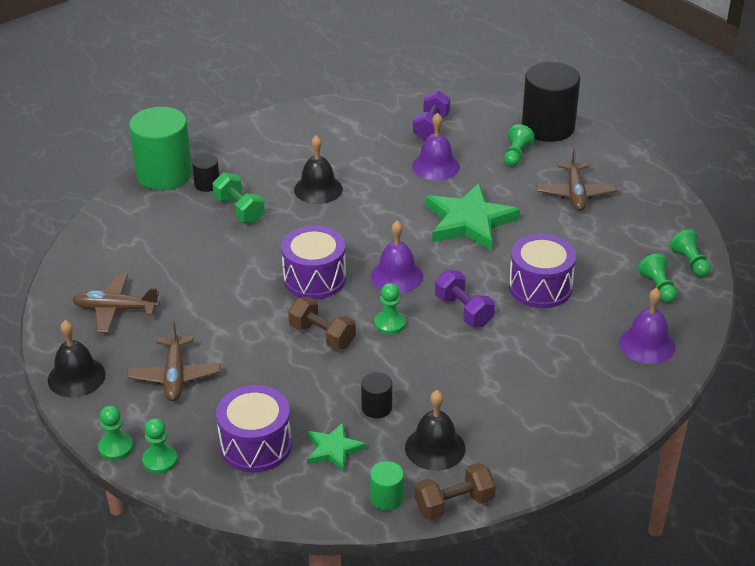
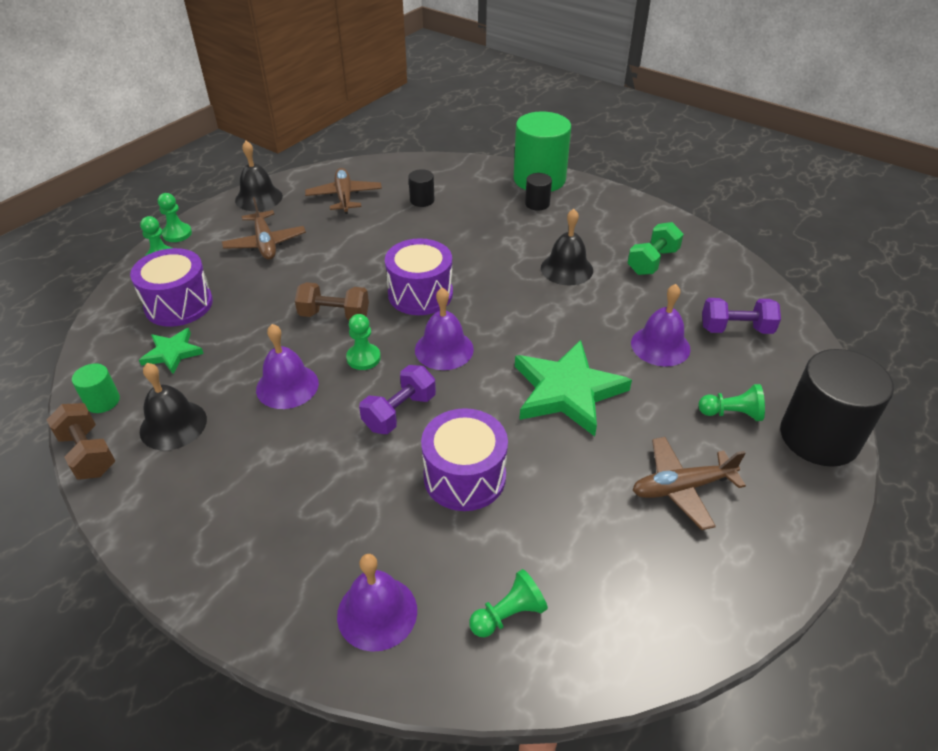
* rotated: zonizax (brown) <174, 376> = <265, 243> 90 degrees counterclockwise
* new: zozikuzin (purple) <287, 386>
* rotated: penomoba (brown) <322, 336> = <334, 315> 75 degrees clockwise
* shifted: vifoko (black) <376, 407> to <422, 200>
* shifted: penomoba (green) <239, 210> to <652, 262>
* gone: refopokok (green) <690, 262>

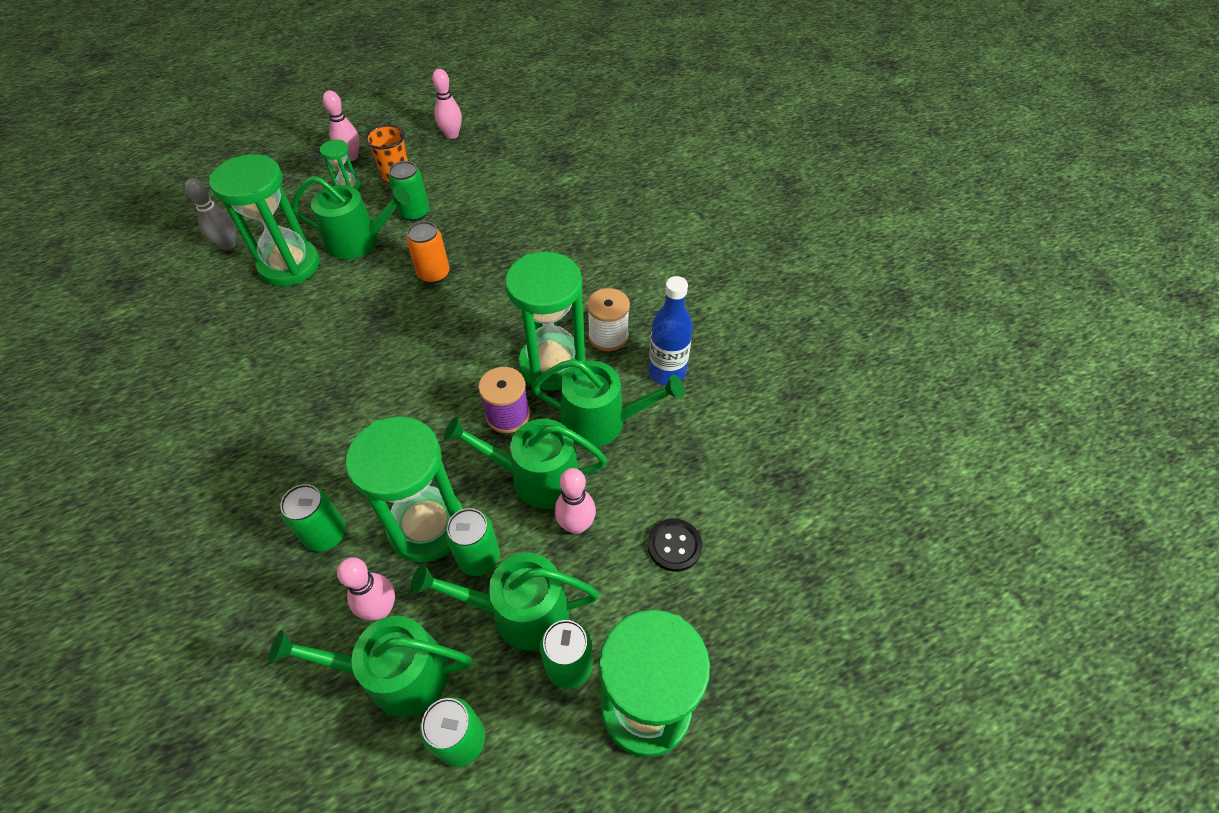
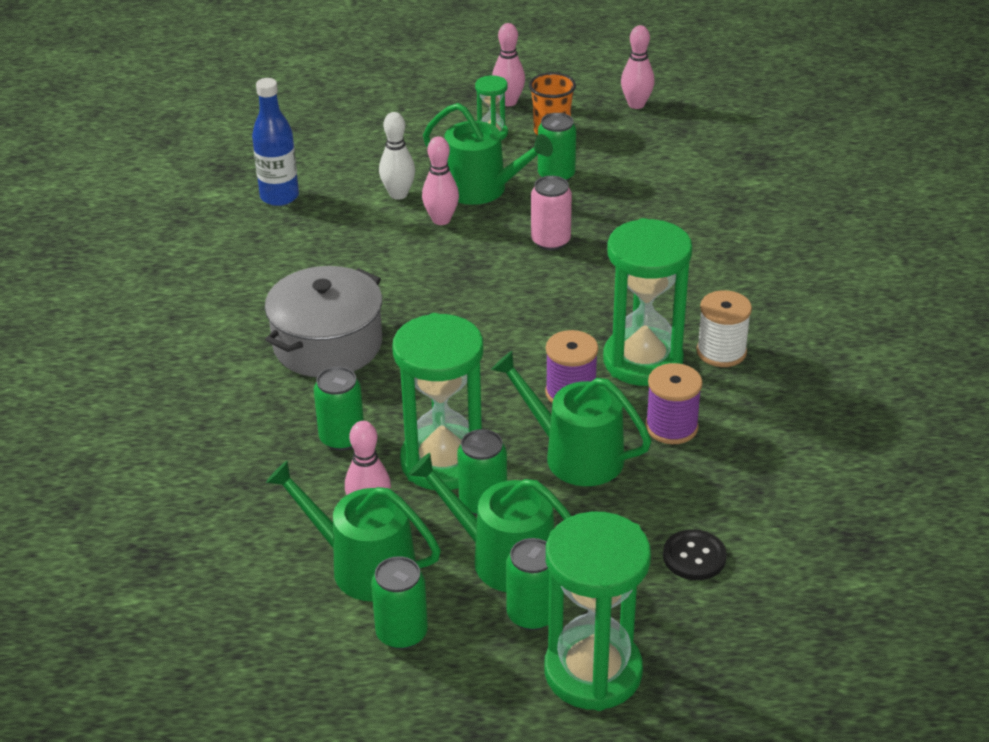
* shifted: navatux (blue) <667, 372> to <279, 197>
* new: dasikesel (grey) <327, 344>
* swapped: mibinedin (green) <290, 265> to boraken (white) <398, 194>
* shifted: boraken (pink) <576, 525> to <441, 220>
* repainted: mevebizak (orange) <434, 274> to mevebizak (pink) <550, 241>
* swapped: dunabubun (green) <601, 421> to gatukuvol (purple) <671, 427>
* gone: boraken (grey) <228, 245>

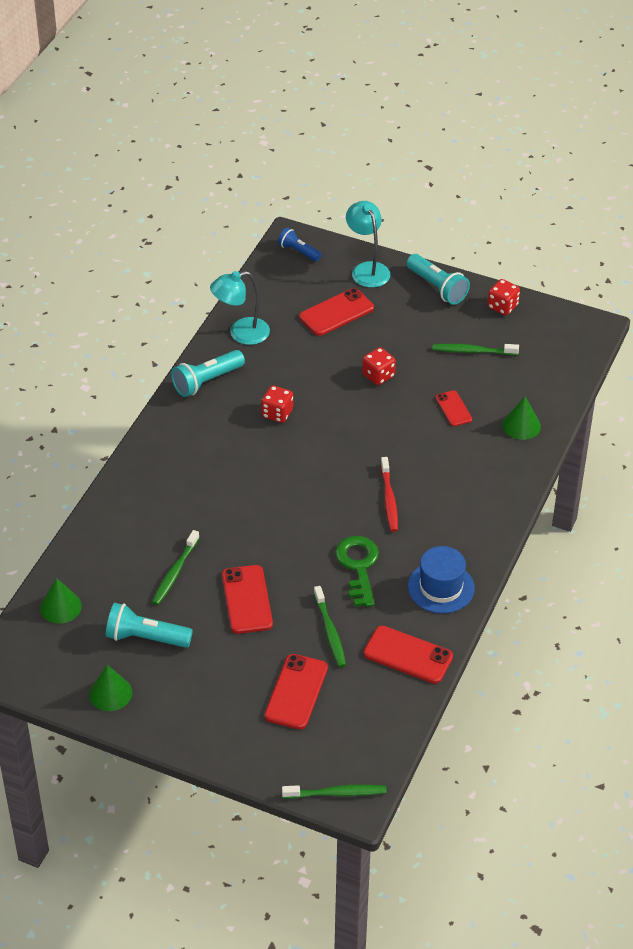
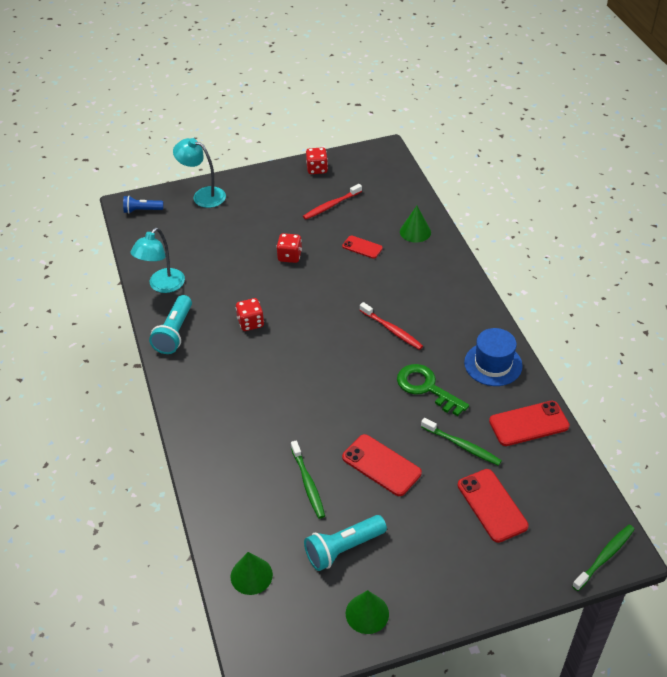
* repainted: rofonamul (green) <473, 351> to rofonamul (red) <331, 205>
* gone: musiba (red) <336, 313>
* gone: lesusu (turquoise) <437, 287>

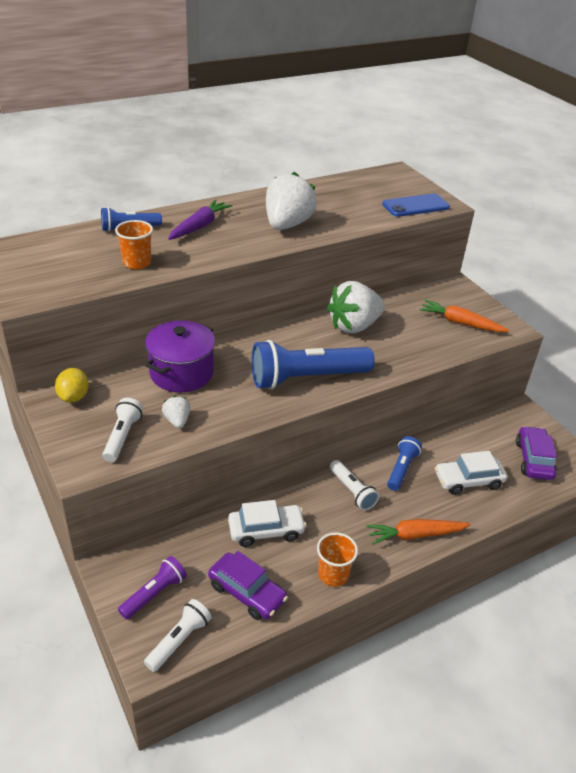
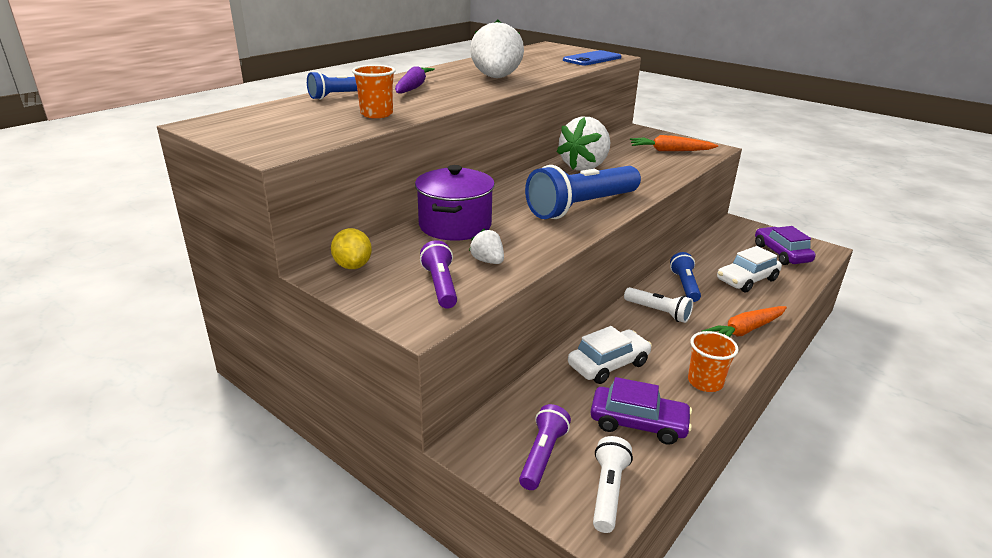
* repainted: lesusu (white) <122, 436> to lesusu (purple) <440, 285>

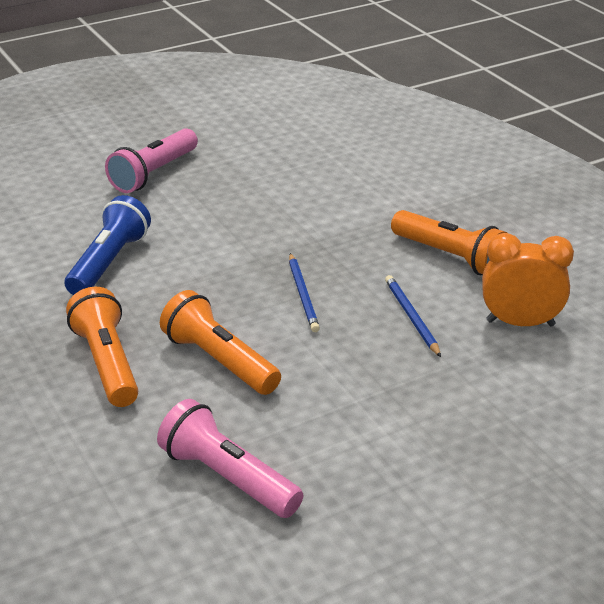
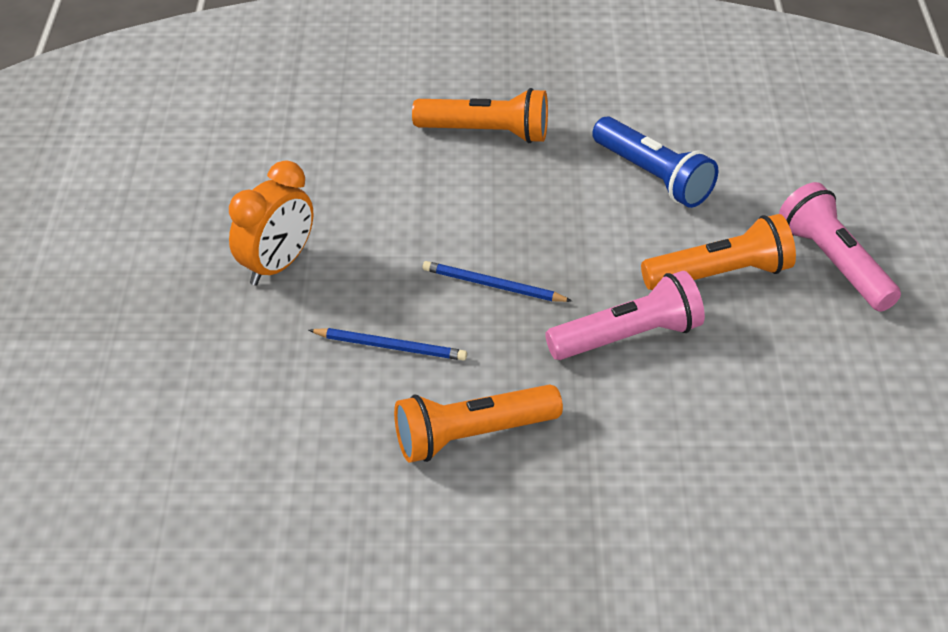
* shifted: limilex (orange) <520, 323> to <277, 266>
* shifted: lesusu (pink) <228, 478> to <628, 337>
* shifted: lesusu (orange) <219, 361> to <720, 274>

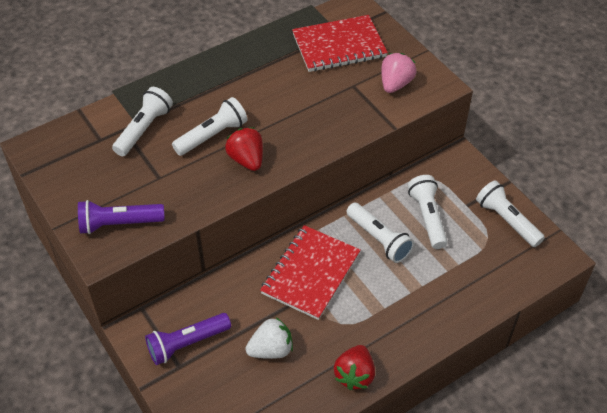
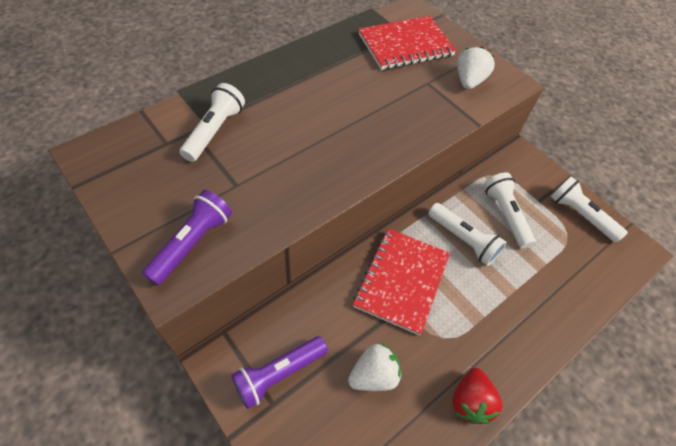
* rotated: lesusu (purple) <119, 224> = <192, 243> 135 degrees clockwise
* repainted: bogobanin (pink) <395, 84> to bogobanin (white) <469, 81>
* gone: lesusu (white) <212, 135>
* gone: bogobanin (red) <247, 160>

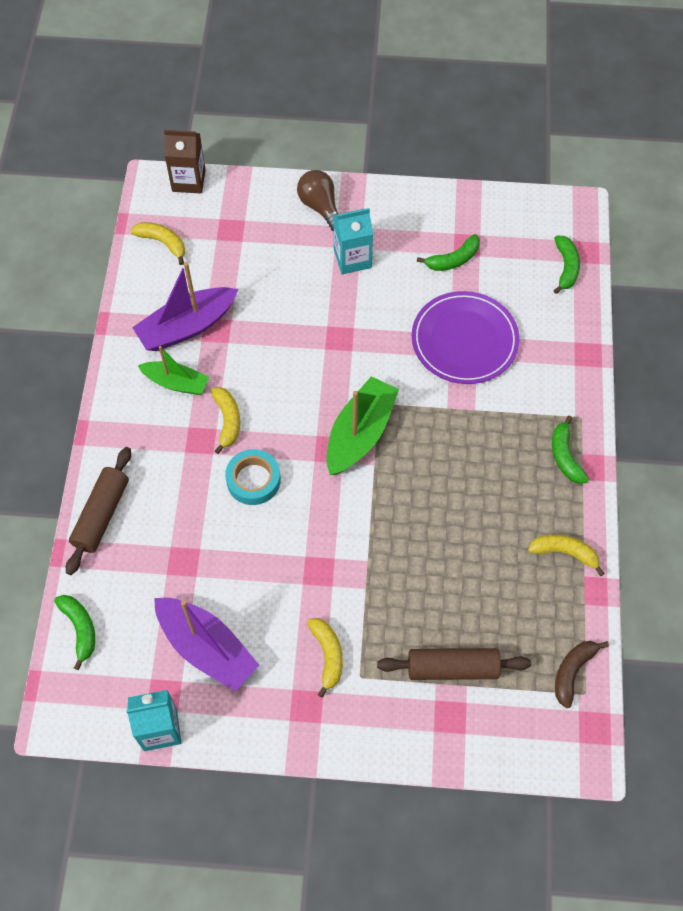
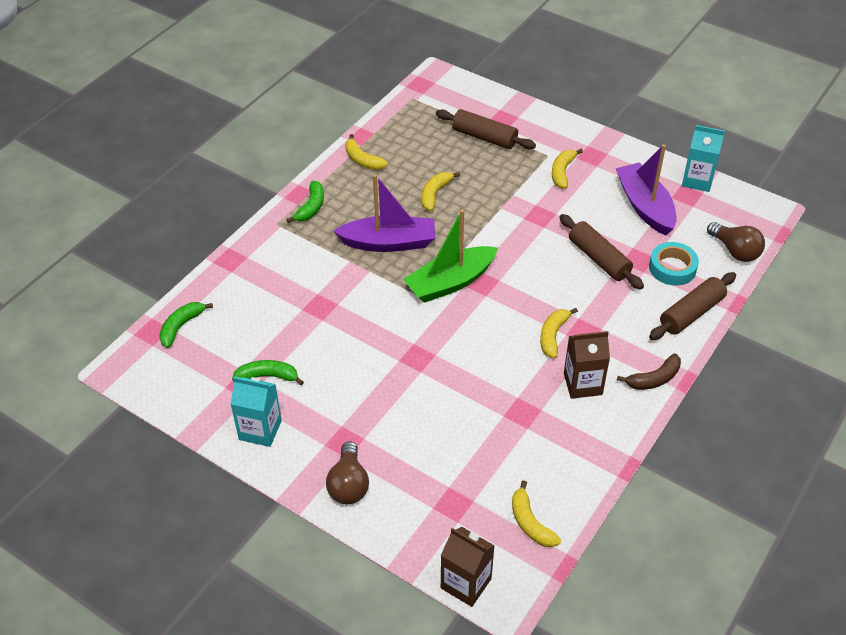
* shifted: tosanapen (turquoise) <352, 259> to <260, 430>
* shifted: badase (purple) <187, 327> to <388, 243>
* new: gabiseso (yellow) <435, 194>
* new: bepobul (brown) <599, 259>
* swapped: badase (green) <176, 383> to tosanapen (brown) <582, 384>
* shifted: gabiseso (brown) <572, 672> to <654, 379>
* shifted: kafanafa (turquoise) <253, 480> to <672, 268>
* swapped: gabiseso (green) <80, 629> to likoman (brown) <735, 251>
* gone: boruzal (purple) <464, 340>

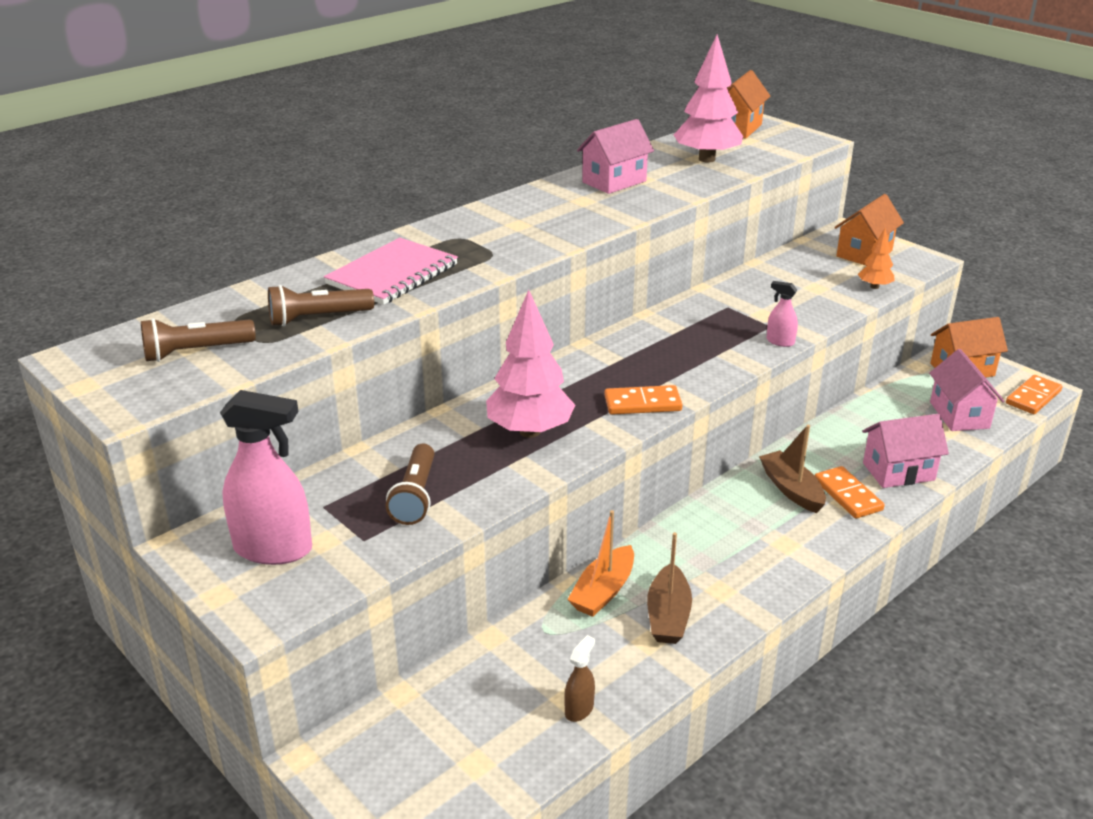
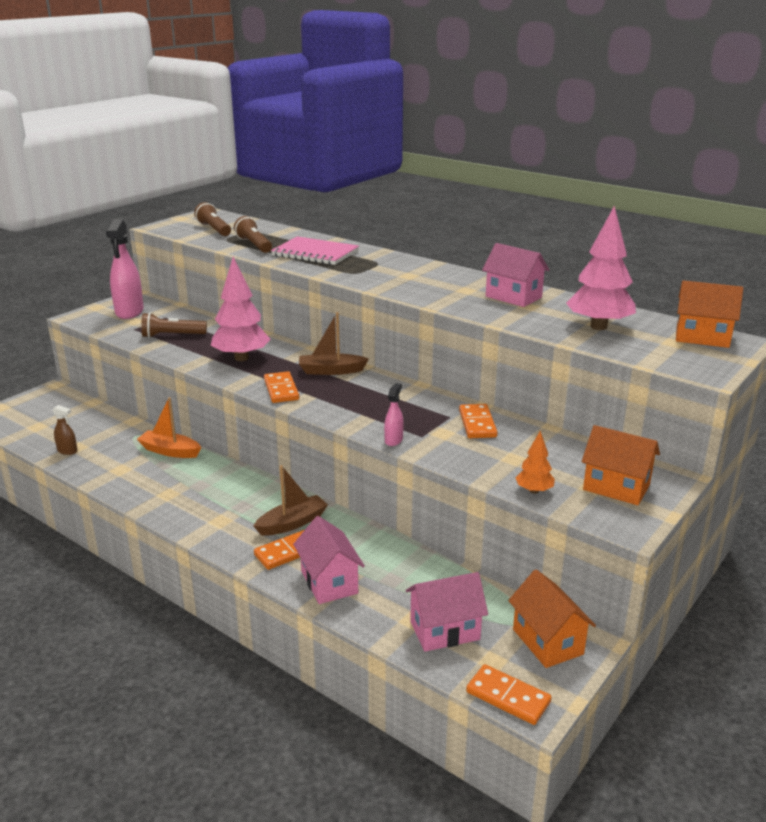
* shifted: badase (brown) <668, 615> to <331, 371>
* new: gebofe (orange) <477, 424>

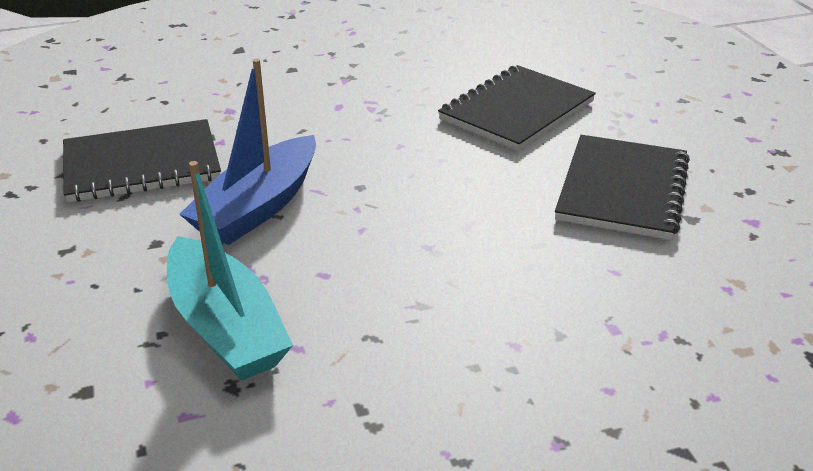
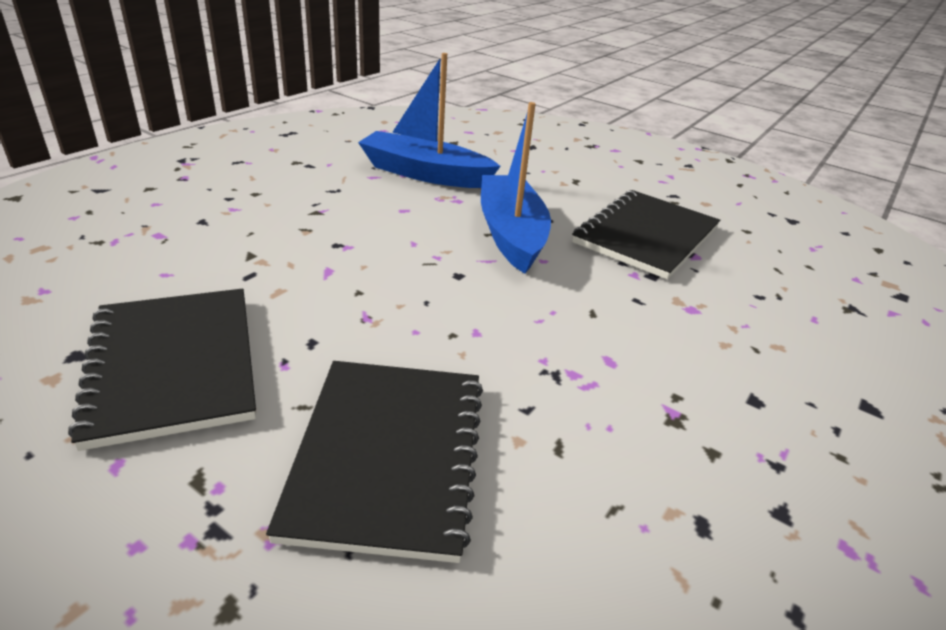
* repainted: badase (turquoise) <226, 327> to badase (blue) <425, 174>

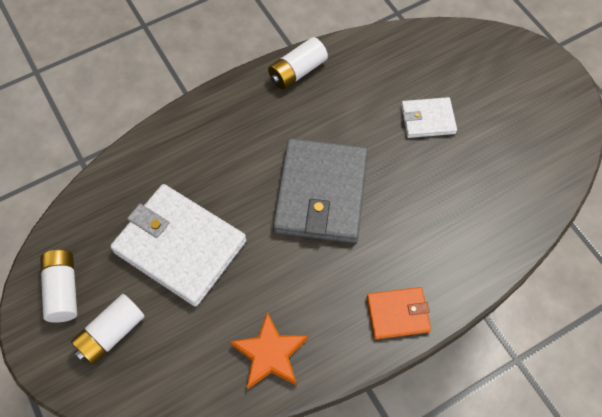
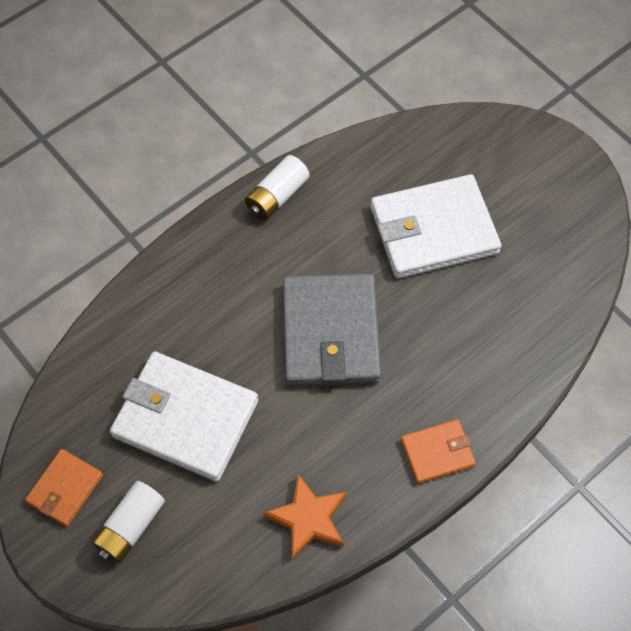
* swapped: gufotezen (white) <63, 290> to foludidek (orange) <65, 489>
* scaled: foludidek (white) <428, 119> = <433, 230> x1.95

